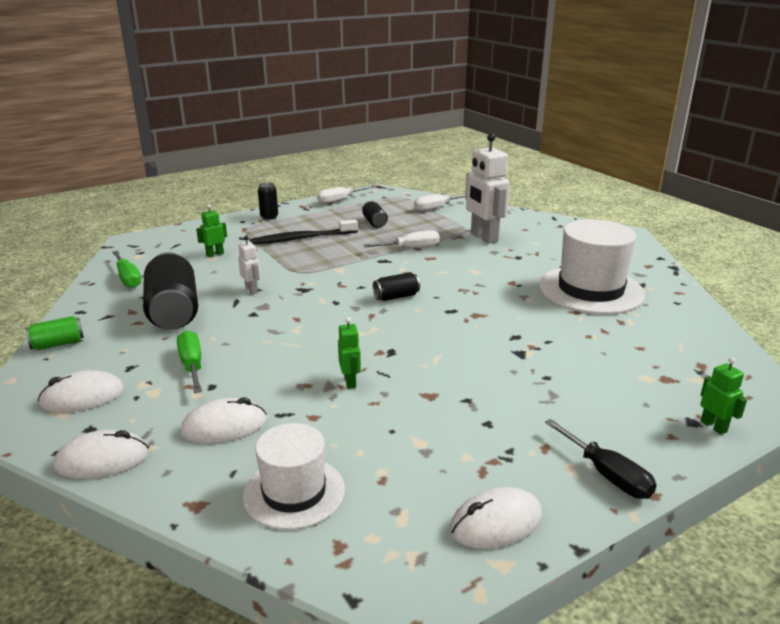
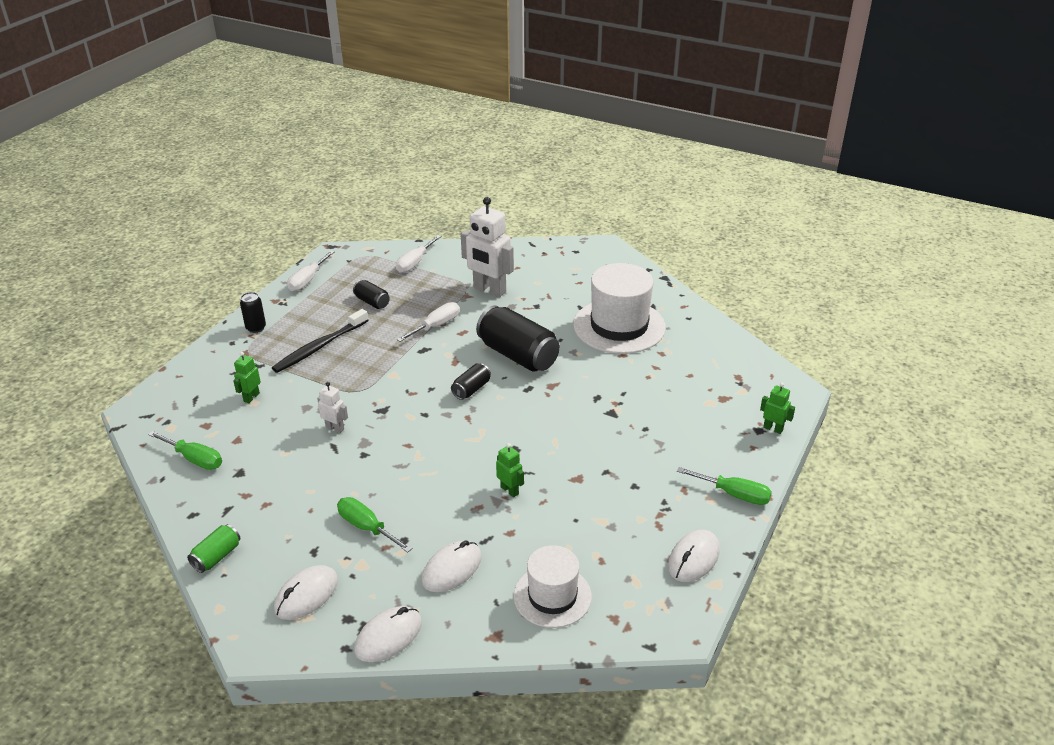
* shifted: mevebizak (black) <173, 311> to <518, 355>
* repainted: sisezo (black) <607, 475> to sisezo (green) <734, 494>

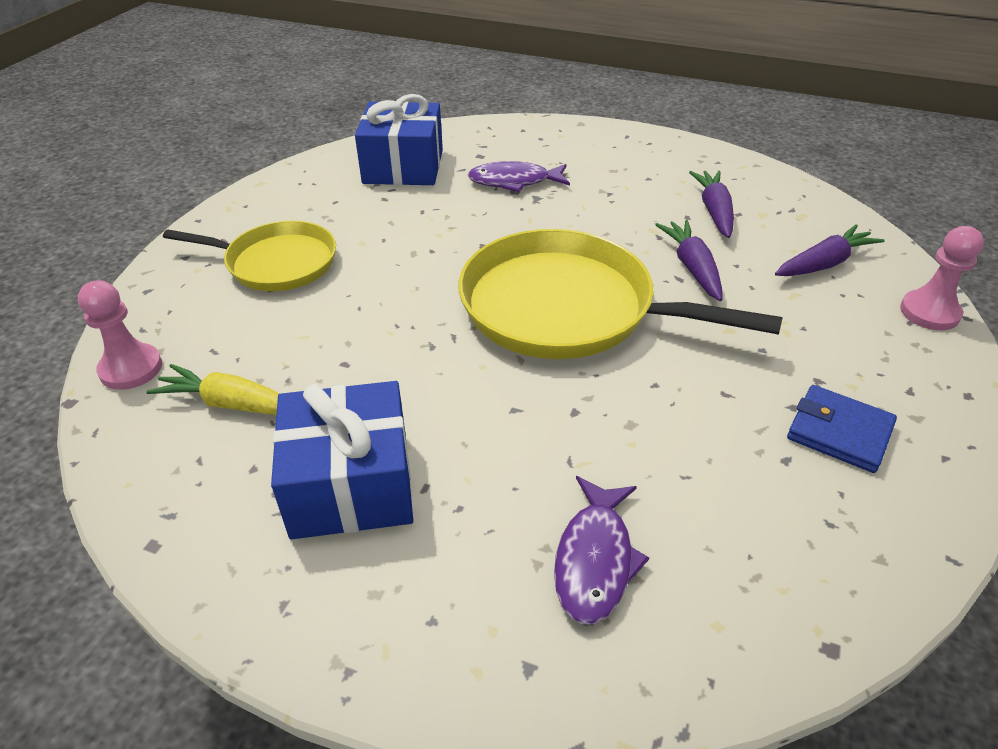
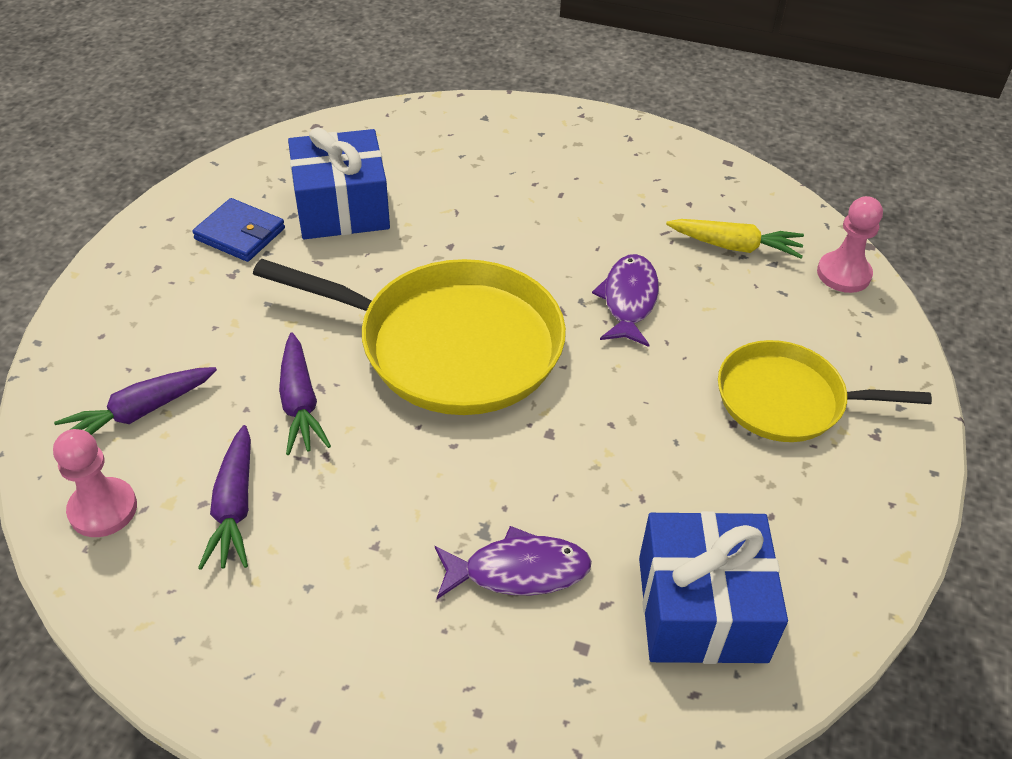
* shifted: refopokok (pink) <929, 312> to <103, 509>
* shifted: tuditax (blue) <351, 484> to <342, 208>
* shifted: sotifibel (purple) <595, 559> to <629, 300>

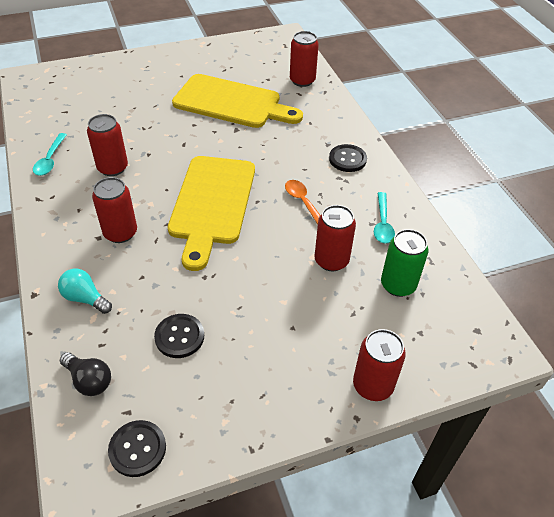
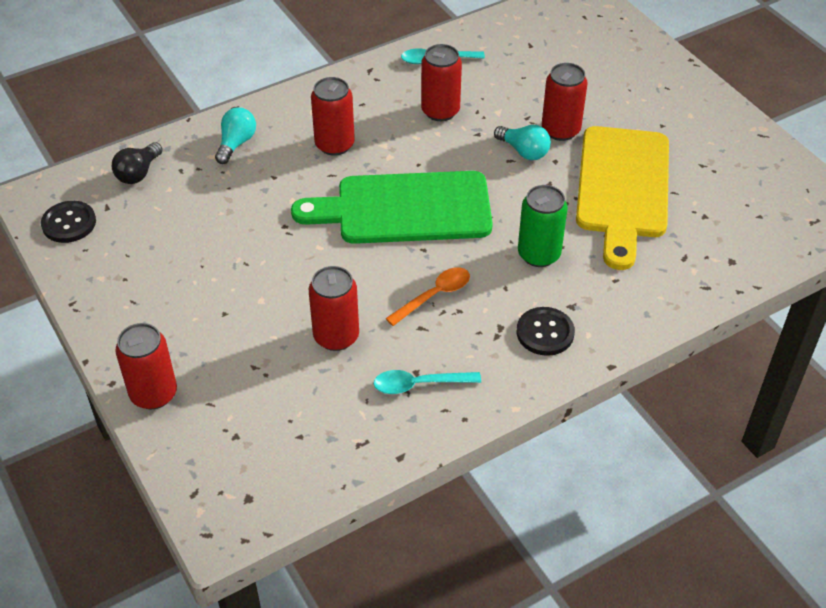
* repainted: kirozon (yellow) <212, 204> to kirozon (green) <404, 209>
* new: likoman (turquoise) <524, 151>
* shifted: mevebizak (green) <398, 285> to <539, 254>
* shifted: mevebizak (red) <302, 81> to <560, 130>
* gone: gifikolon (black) <179, 337>

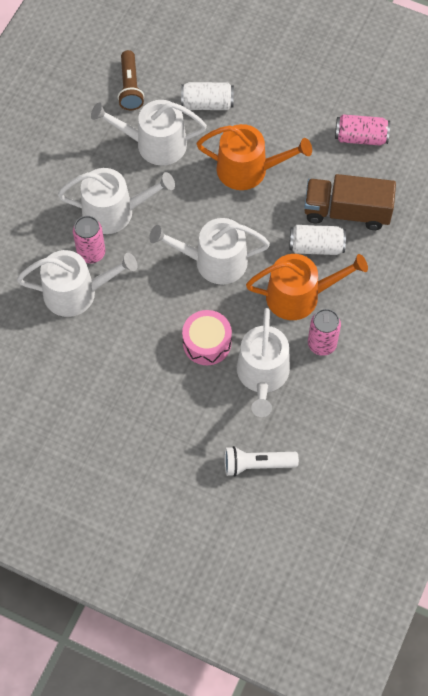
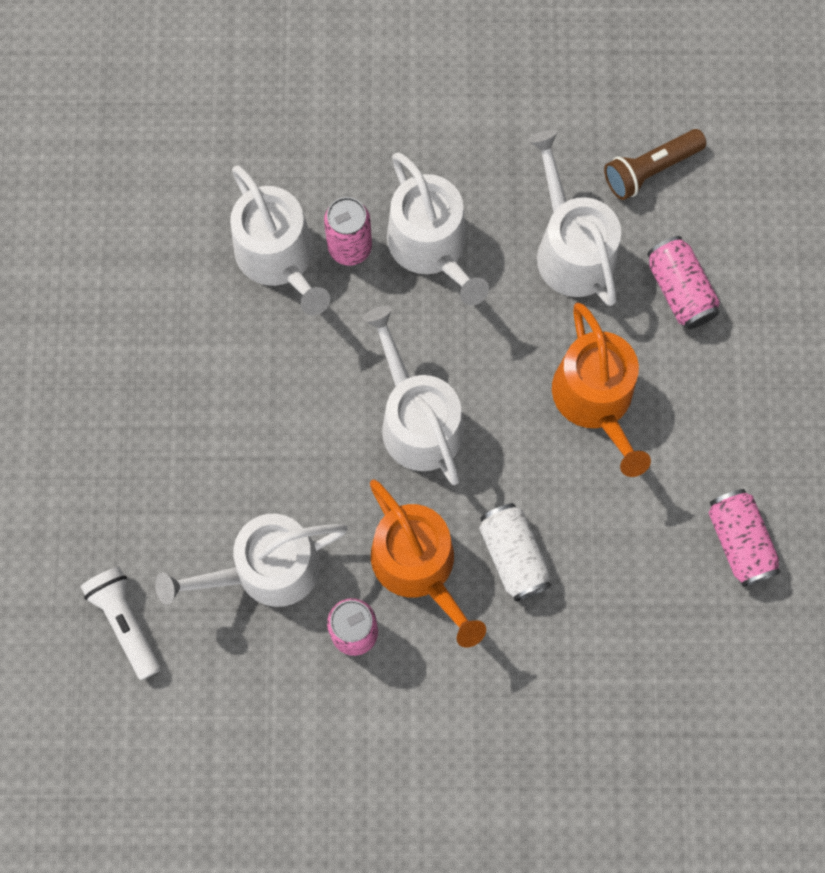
* repainted: mevebizak (white) <207, 104> to mevebizak (pink) <679, 290>
* gone: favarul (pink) <207, 343>
* gone: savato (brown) <347, 212>

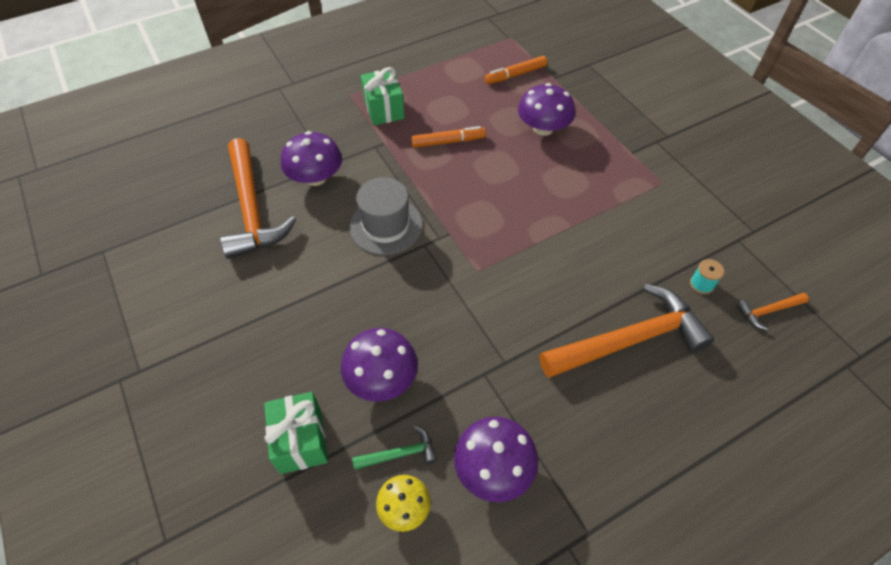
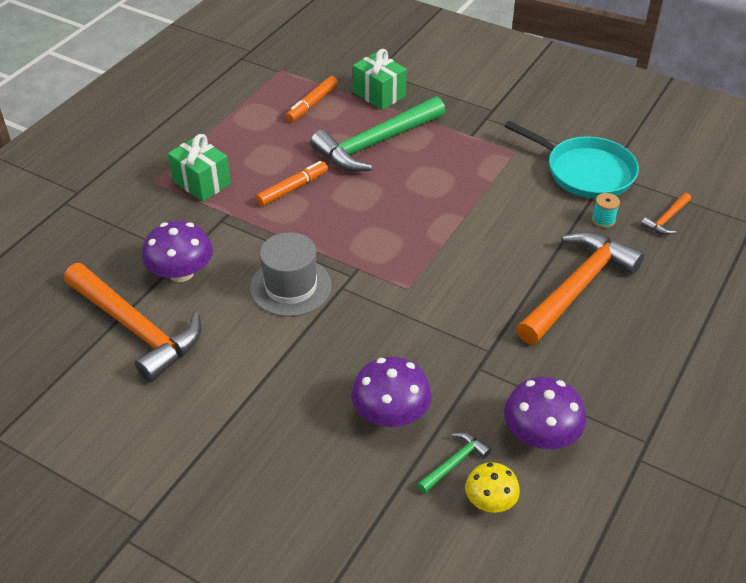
* swapped: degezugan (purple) <543, 128> to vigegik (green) <376, 143>
* shifted: tuditax (green) <301, 440> to <379, 94>
* new: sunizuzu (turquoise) <585, 172>

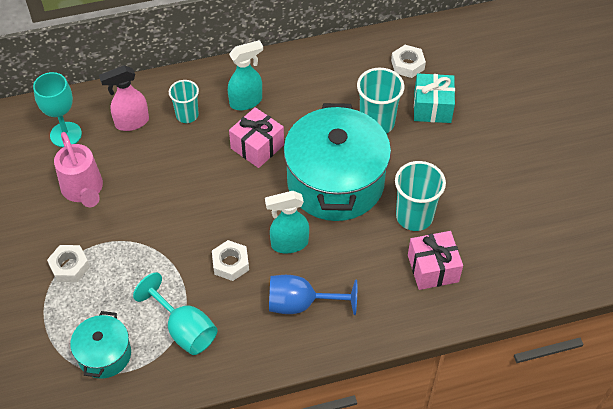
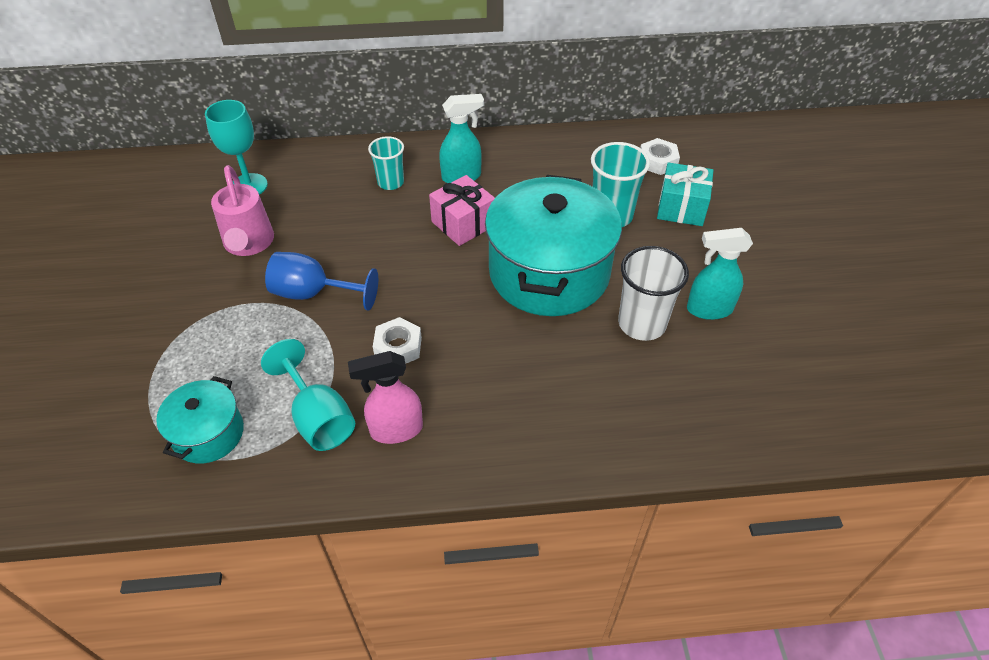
* shifted: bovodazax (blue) <301, 304> to <313, 293>
* shifted: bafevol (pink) <131, 122> to <395, 430>
* repainted: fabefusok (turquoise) <414, 216> to fabefusok (white) <642, 323>
* shifted: bafevol (turquoise) <289, 244> to <708, 309>
* gone: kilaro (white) <69, 266>
* gone: tuditax (pink) <433, 268>

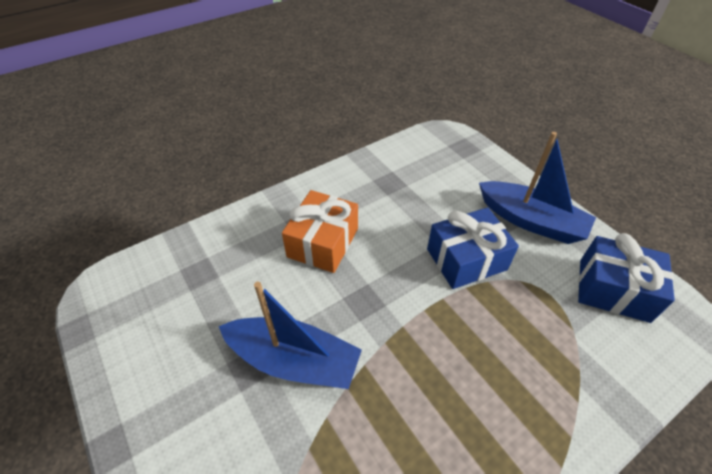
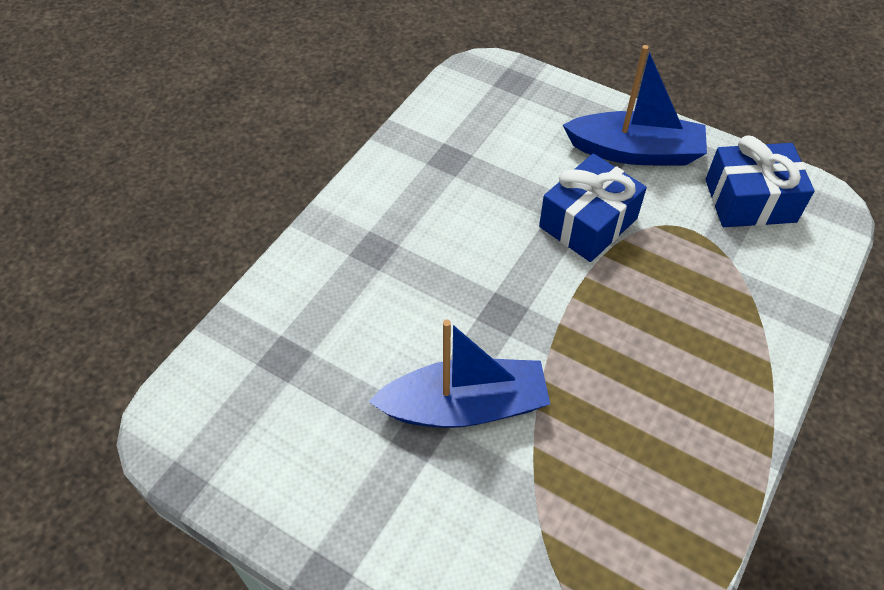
* gone: tuditax (orange) <323, 242>

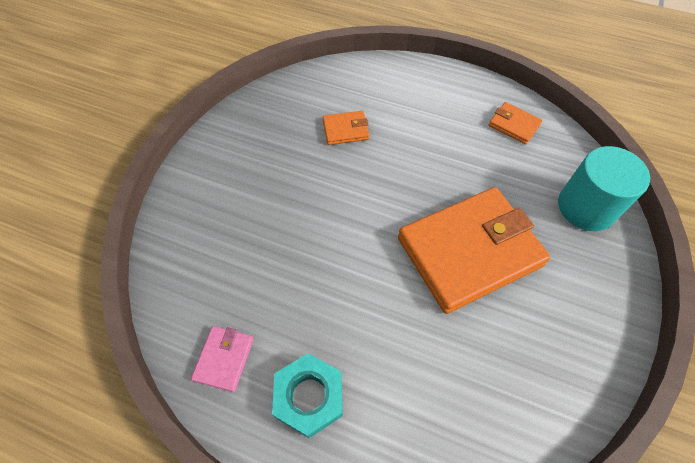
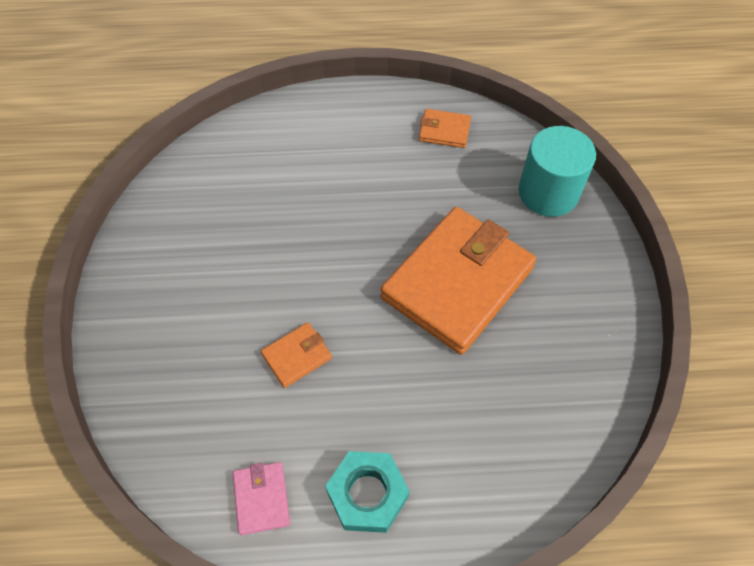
* shifted: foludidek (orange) <345, 130> to <297, 356>

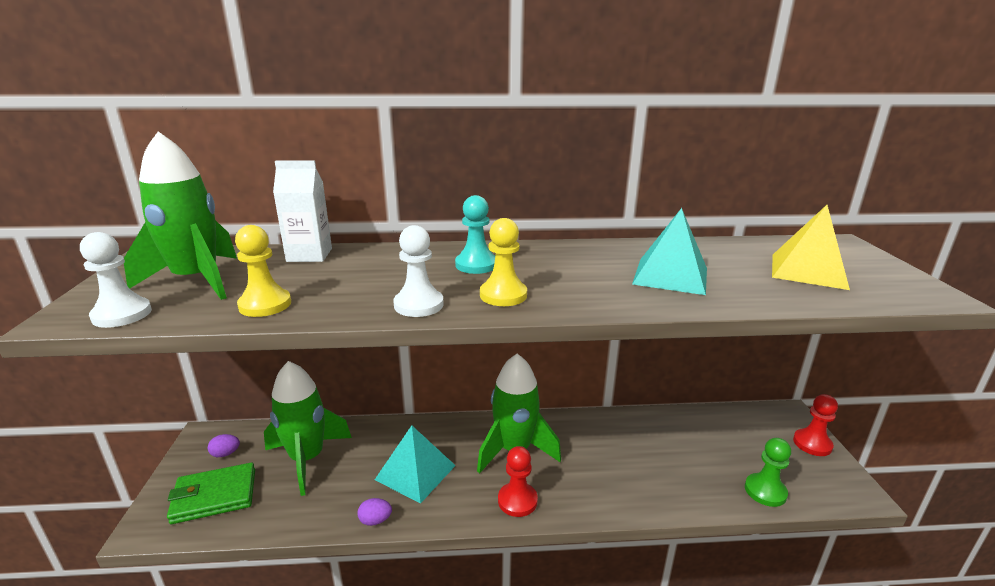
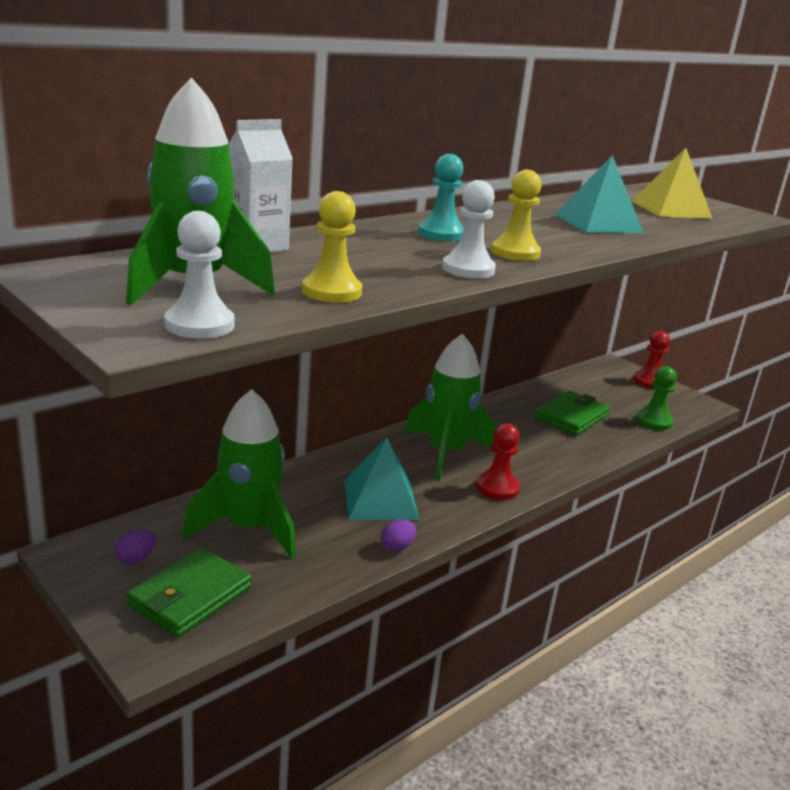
* new: foludidek (green) <571, 417>

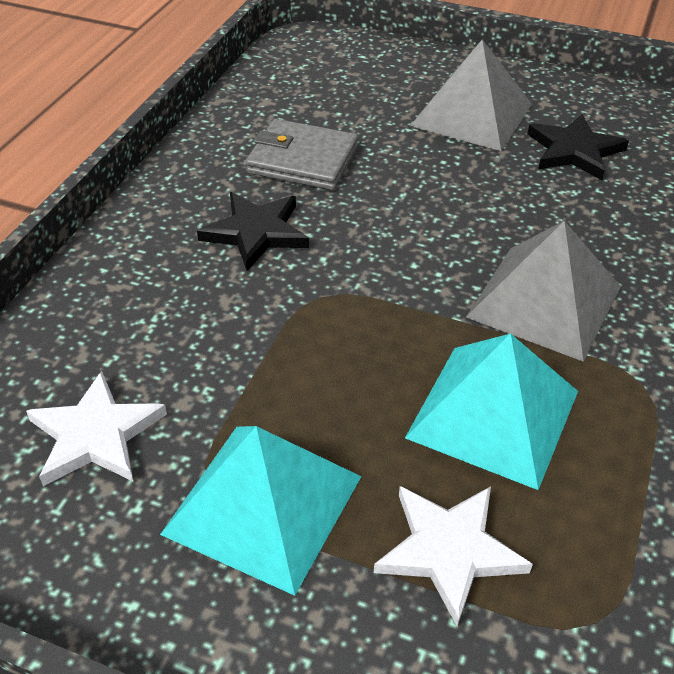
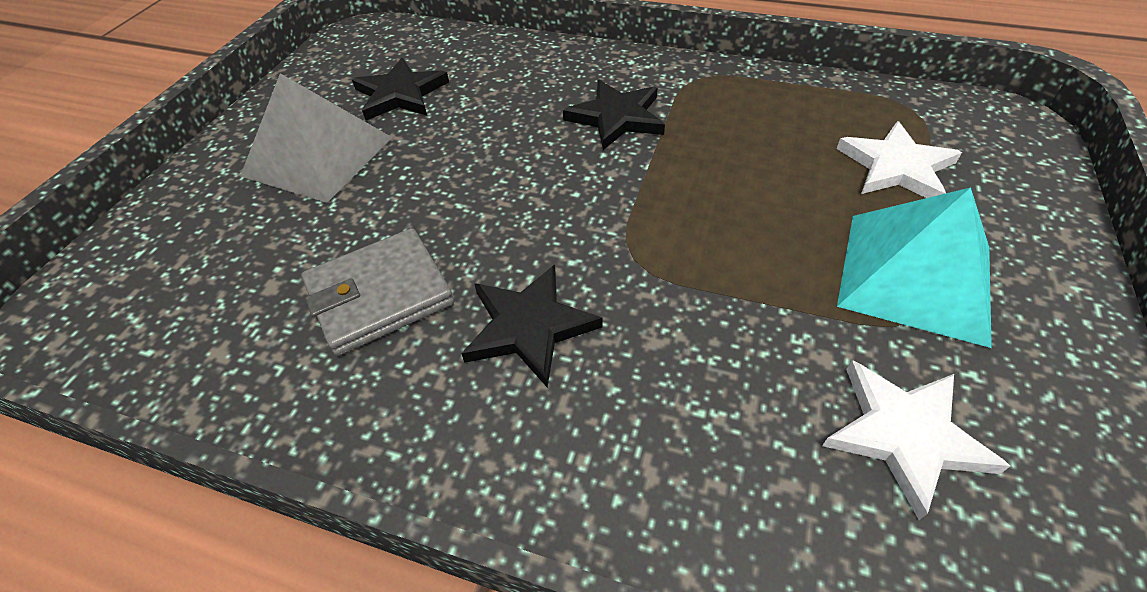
* rotated: foludidek (grey) <302, 160> = <380, 295> 45 degrees clockwise
* swapped: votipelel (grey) <544, 301> to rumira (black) <616, 117>
* gone: votipelel (turquoise) <493, 414>

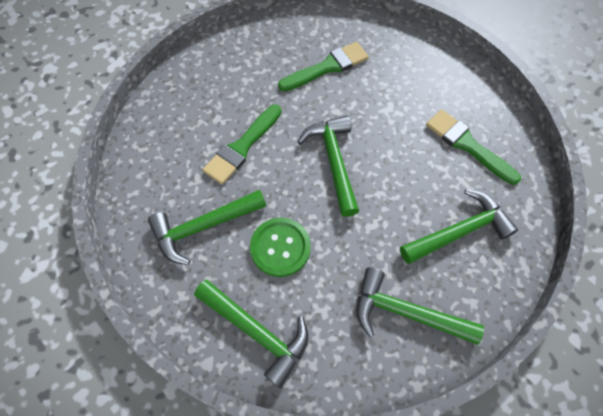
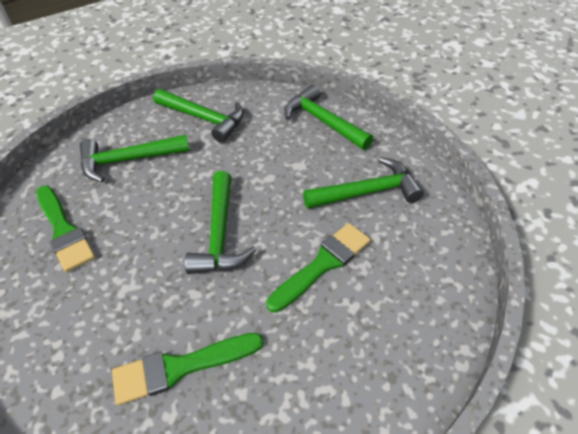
* gone: gifikolon (green) <280, 247>

